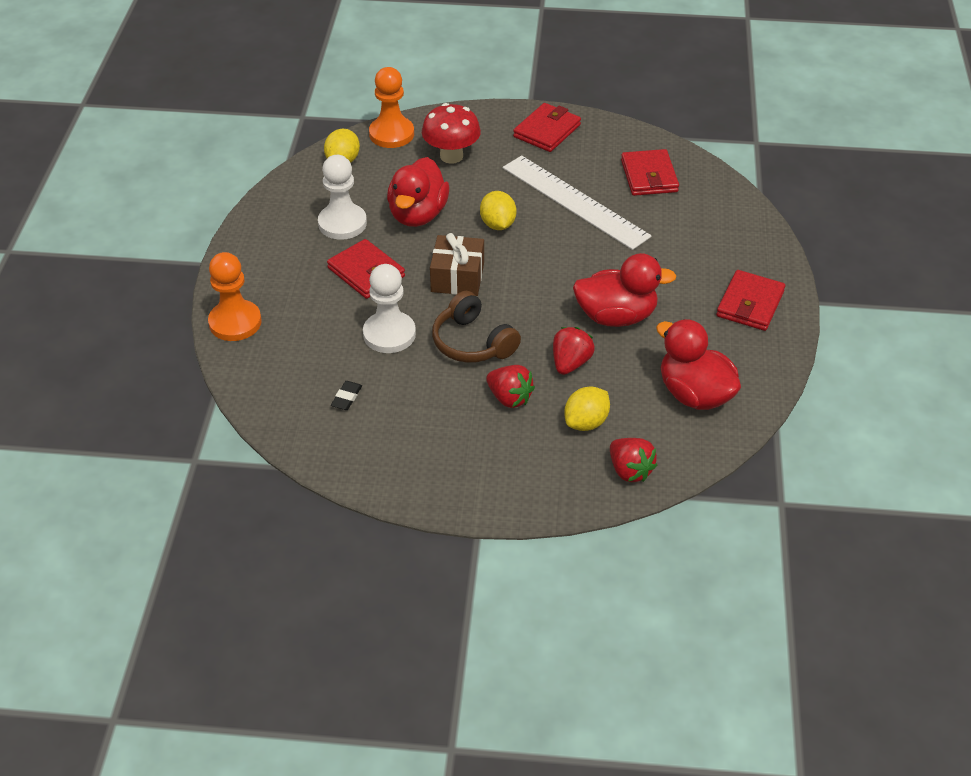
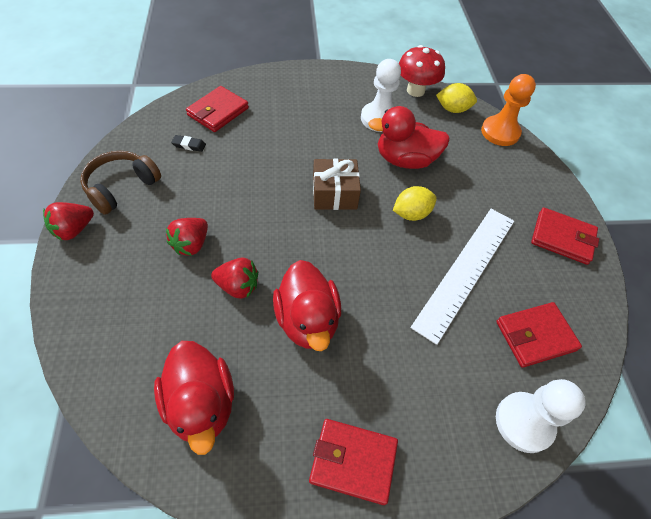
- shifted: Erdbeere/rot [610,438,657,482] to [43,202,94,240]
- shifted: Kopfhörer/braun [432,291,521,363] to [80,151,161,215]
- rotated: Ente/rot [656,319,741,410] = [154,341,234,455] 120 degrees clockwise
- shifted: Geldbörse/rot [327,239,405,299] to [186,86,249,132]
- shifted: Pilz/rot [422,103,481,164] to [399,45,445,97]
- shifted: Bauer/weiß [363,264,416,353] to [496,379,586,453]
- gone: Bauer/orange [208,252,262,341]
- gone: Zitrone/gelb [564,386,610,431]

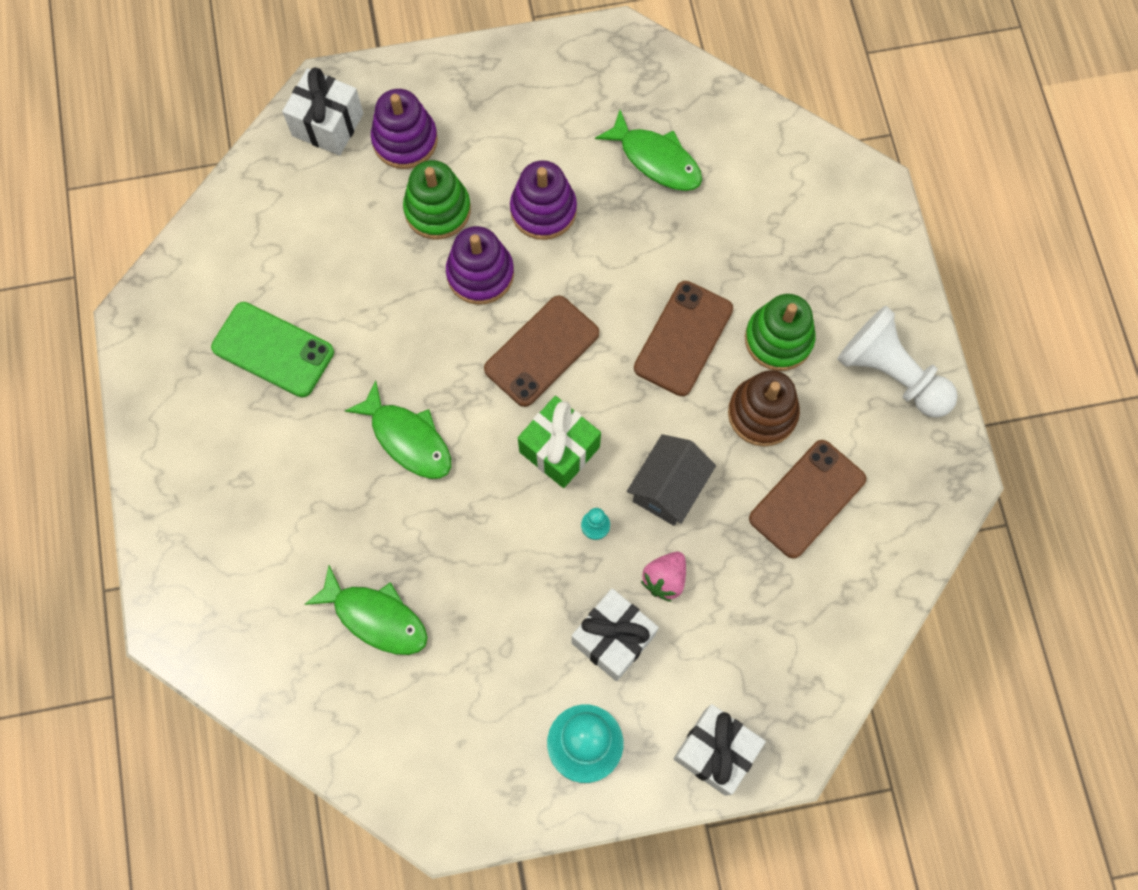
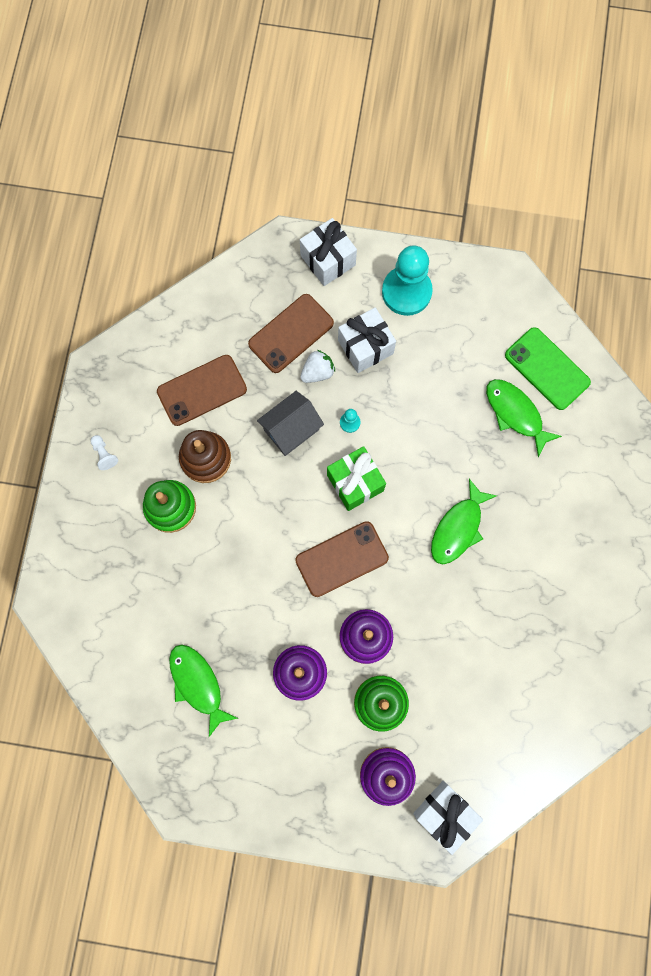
- scaled: Bauer/weiß [837,305,958,418] = [90,435,118,470] x0.40
- shifted: Handy/braun [634,281,733,396] to [248,294,334,373]
- repainted: Erdbeere/rosa [641,552,686,602] to Erdbeere/weiß [300,350,335,383]
- rotated: Fisch/grün [345,380,451,479] = [431,479,497,564] 120 degrees counterclockwise
- shifted: Handy/grün [211,302,334,398] to [505,327,591,410]

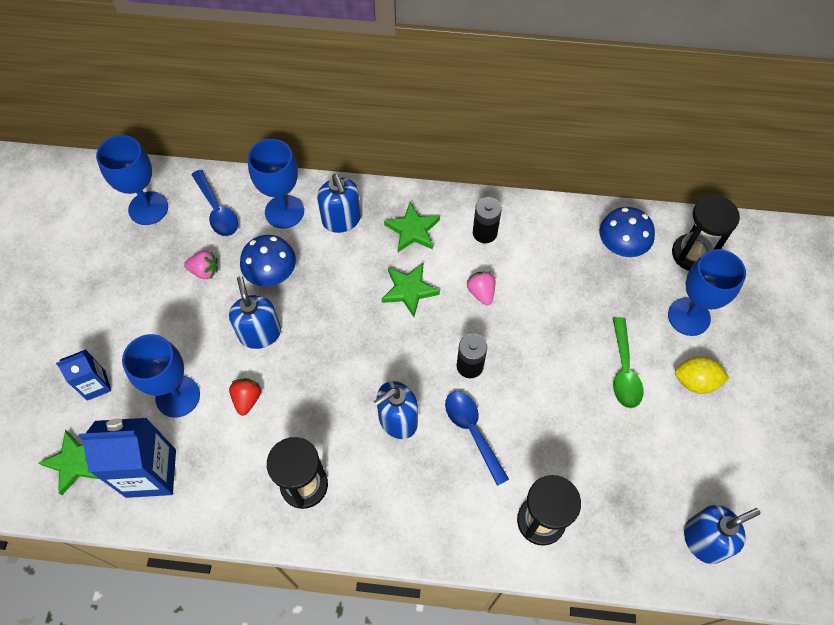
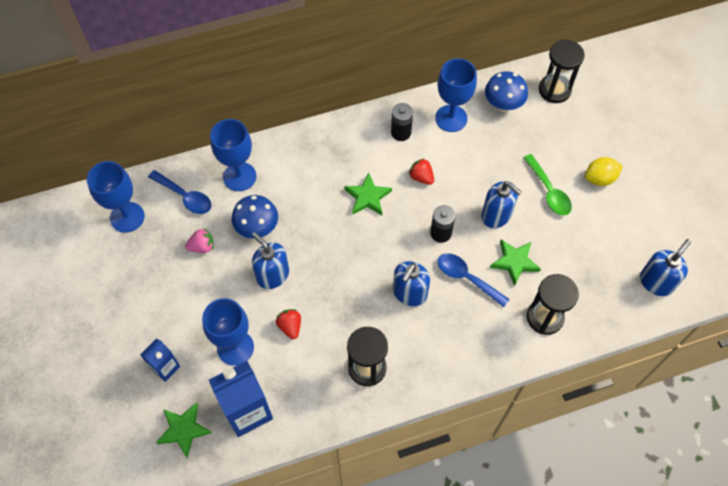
- repainted: Erdbeere/rosa [466,271,495,305] to Erdbeere/rot [408,158,434,185]
- shifted: Kelch/blau [668,249,746,336] to [435,58,477,132]
- shifted: Seifenspender/blau [317,174,361,233] to [481,181,522,228]
- shifted: Stern/grün [384,202,440,252] to [490,240,541,286]

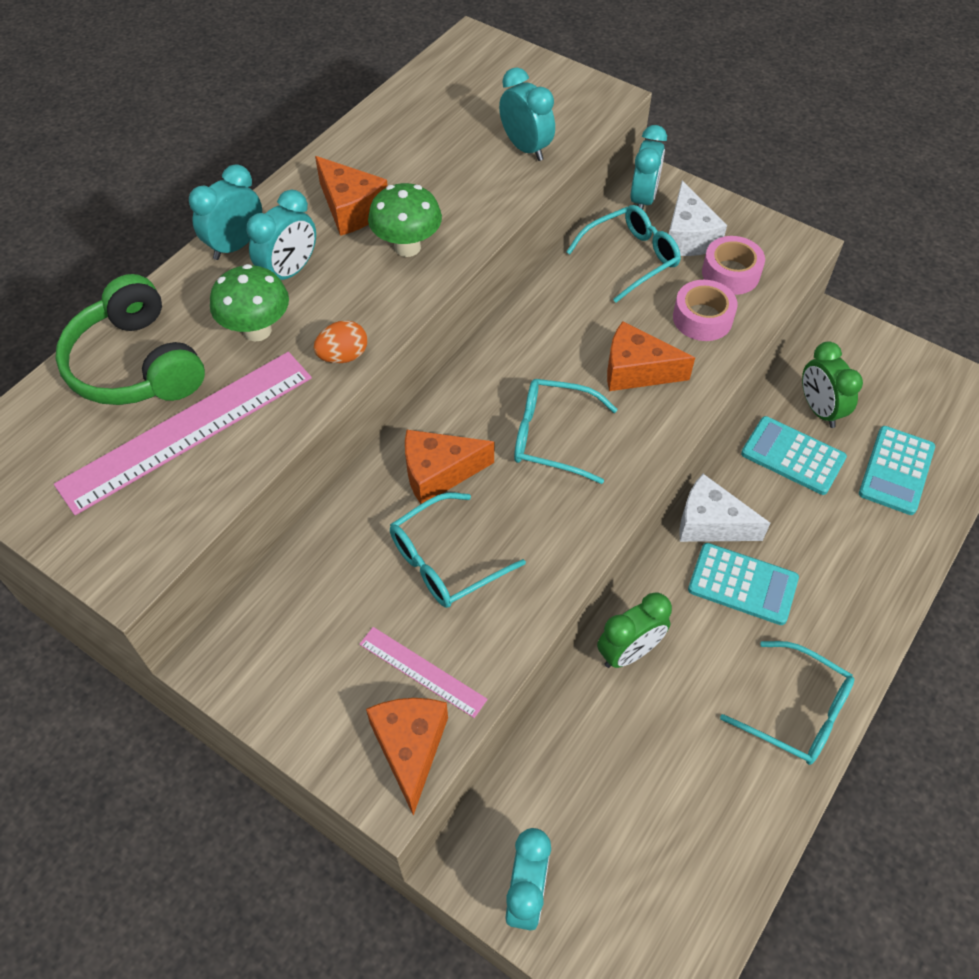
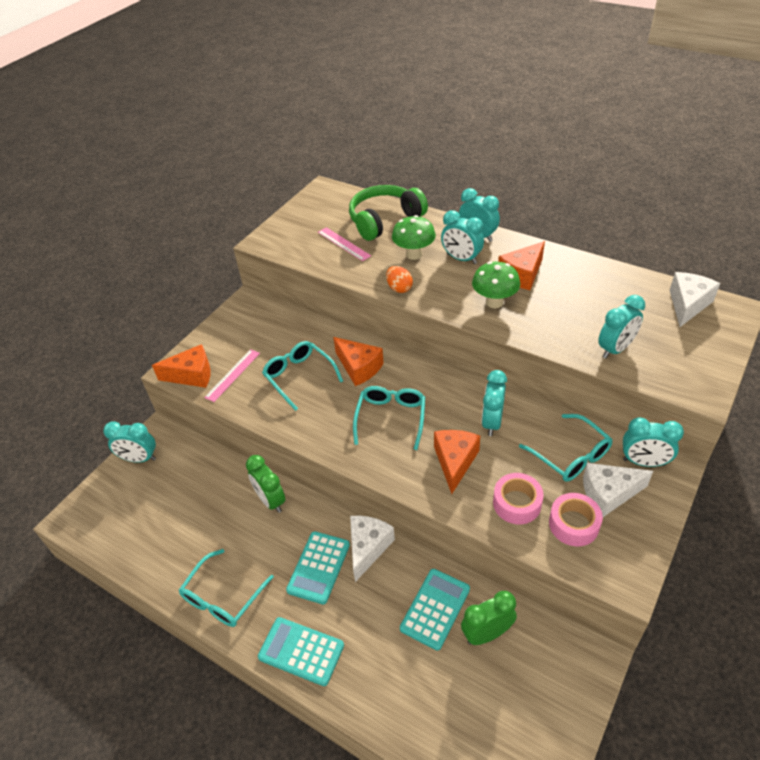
- shifted: Taschenrechner/türkis [859,426,935,515] to [258,617,344,686]
- scaled: Lineal/rosa [54,352,312,515] = [318,227,371,261] x0.51
- rotated: Käse/orange [405,430,494,504] = [333,337,384,386] 150 degrees clockwise
- new: Wecker/türkis [482,370,507,436]
- new: Käse/weiß [670,272,720,327]

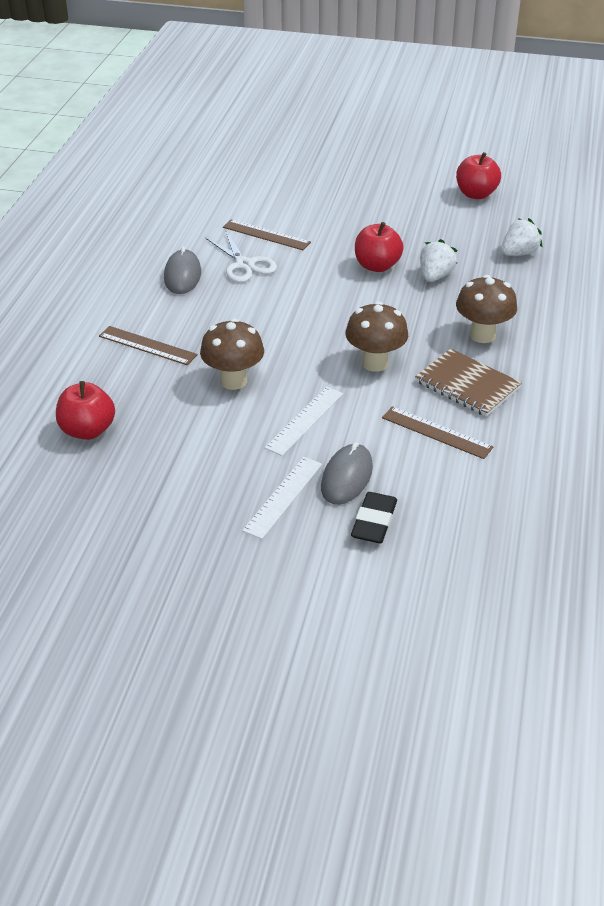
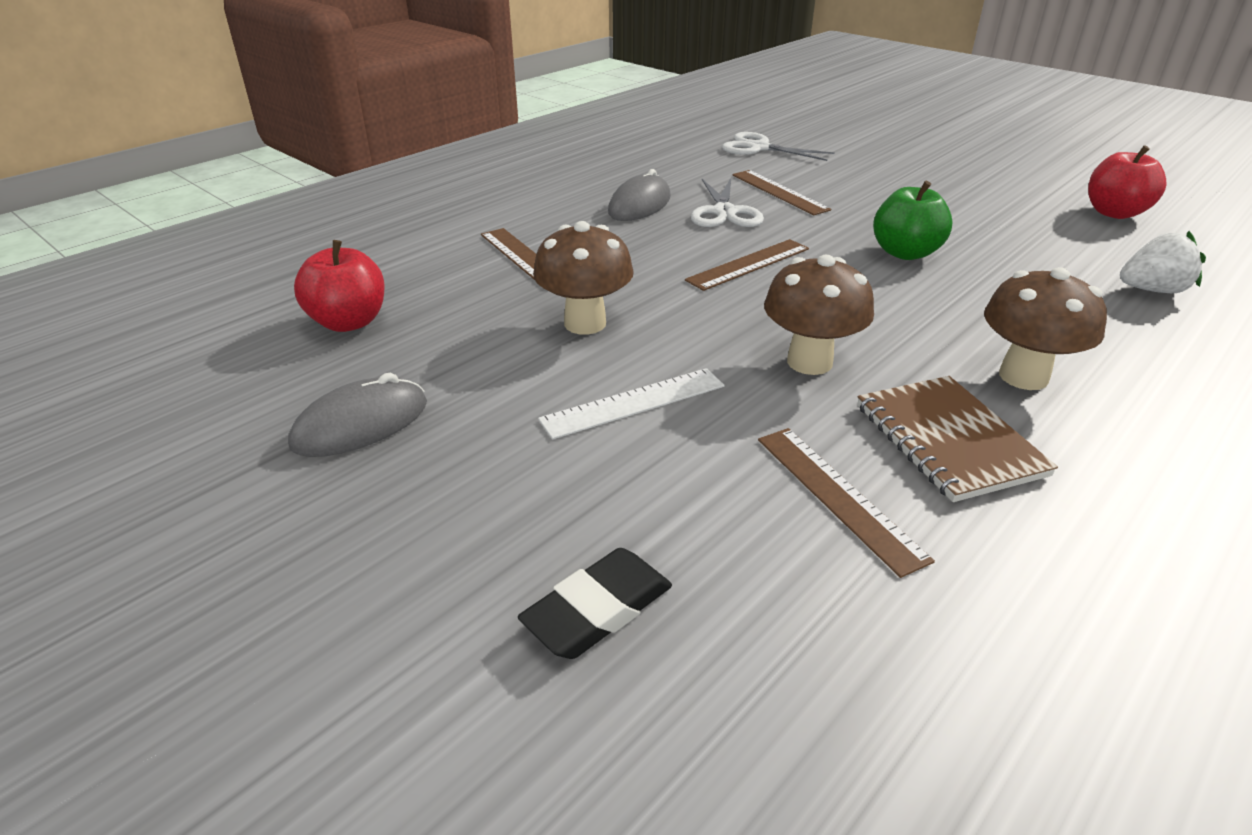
- shifted: Computermaus/grau [321,442,373,505] to [288,373,427,457]
- new: Lineal/braun [685,239,809,291]
- new: Schere/weiß [722,132,835,161]
- repainted: Apfel/rot [355,222,404,272] to Apfel/grün [873,181,953,260]
- gone: Lineal/weiß [242,457,322,539]
- gone: Erdbeere/weiß [420,239,457,282]

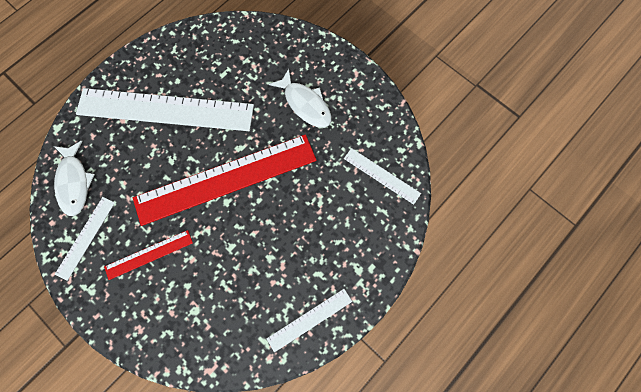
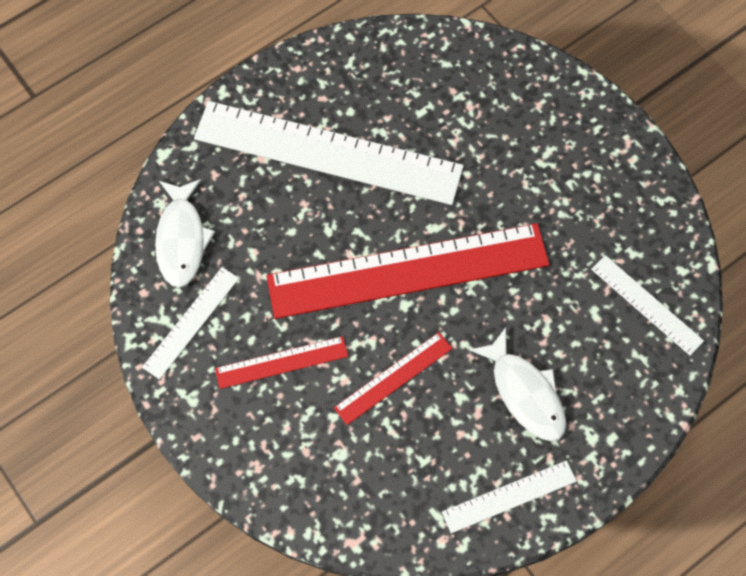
- new: Lineal/rot [334,332,453,425]
- shifted: Fisch/weiß [269,69,332,128] to [469,327,567,441]

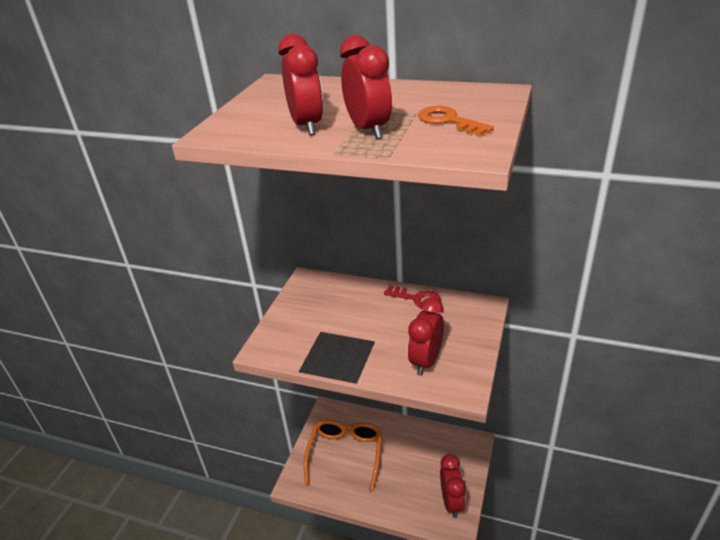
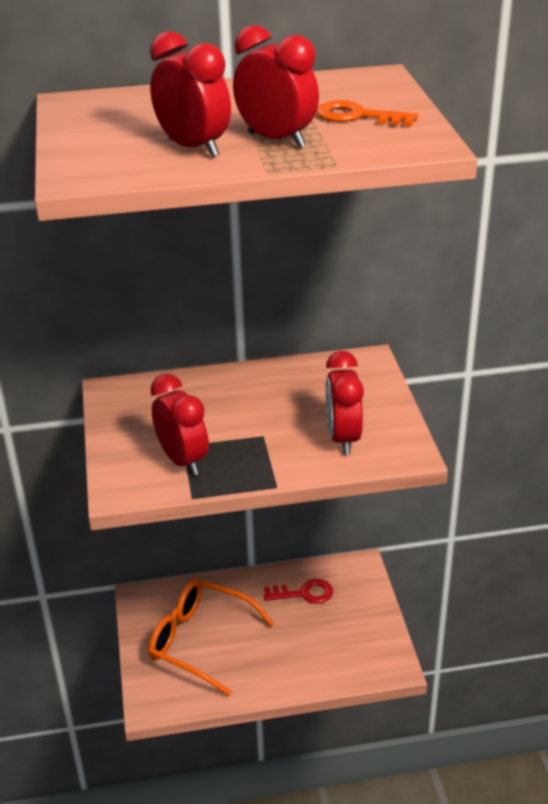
- rotated: Brille/orange [304,420,382,491] = [148,579,274,696] 45 degrees counterclockwise
- shifted: Wecker/rot [440,454,466,518] to [150,374,209,476]
- shifted: Schlüssel/rot [384,286,441,307] to [264,579,333,604]

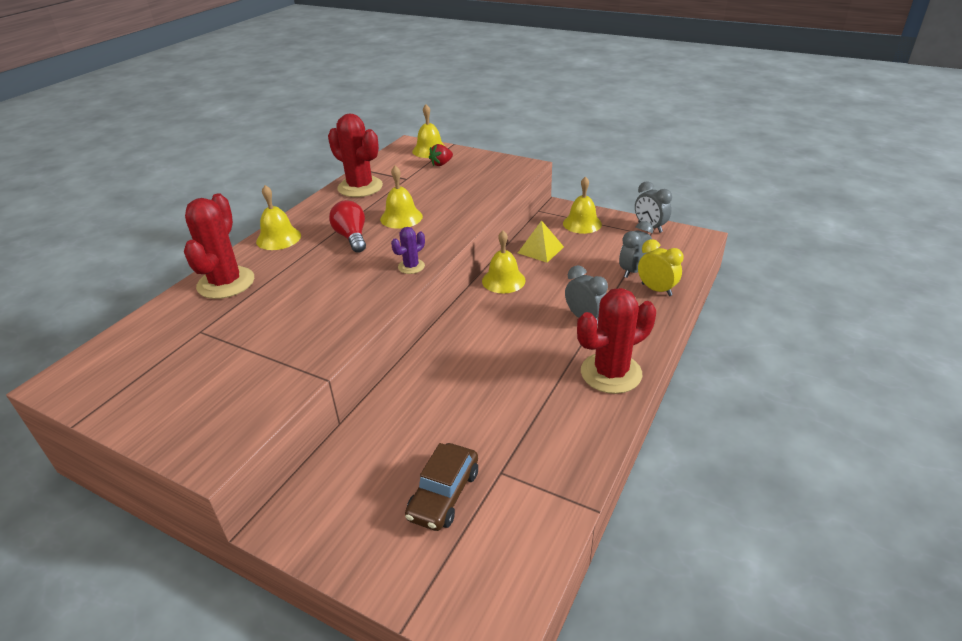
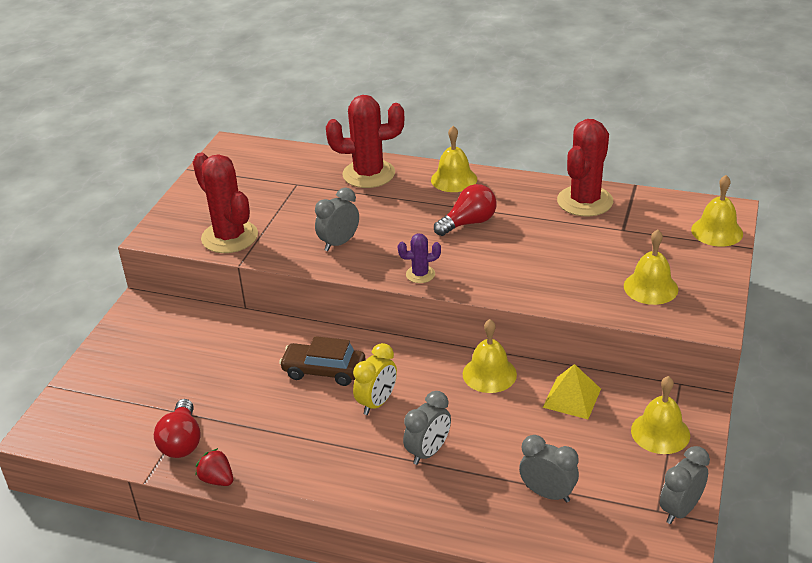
- new: Glühbirne/rot [154,399,201,458]
- shifted: Kaktus/rot [577,288,656,394] to [193,153,258,253]
- shifted: Erdbeere/rot [429,144,453,166] to [195,448,233,486]
- shifted: Auto/braun [405,443,478,531] to [279,336,366,386]
- new: Wecker/grau [315,188,359,251]
- shifted: Wecker/gelb [638,239,684,296] to [353,343,397,415]
- rotated: Kaktus/lila [391,227,425,274] = [398,233,441,283] 45 degrees counterclockwise
- shifted: Glocke/gelb [380,166,423,229] to [624,229,678,305]

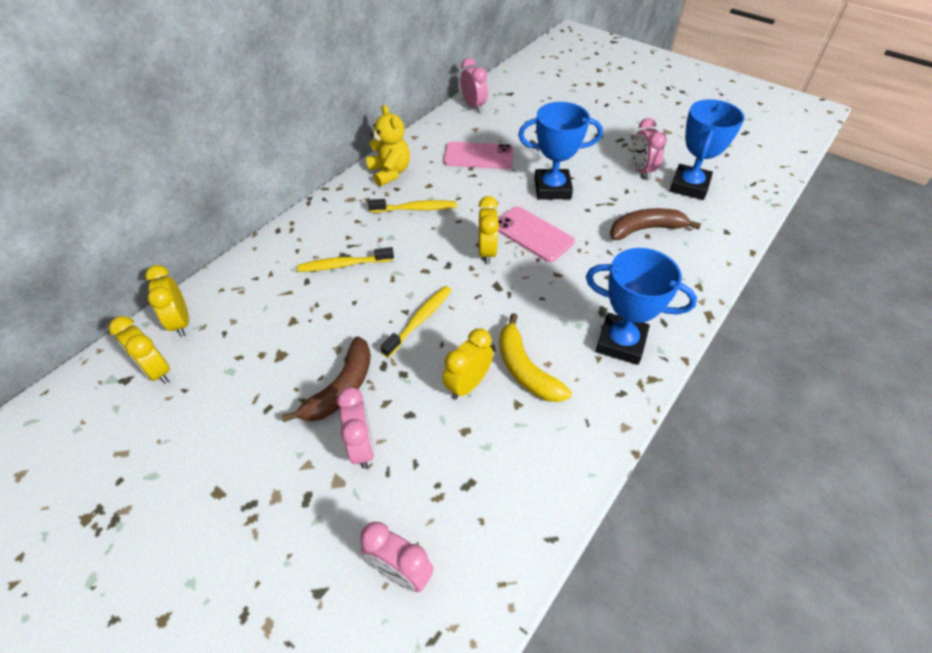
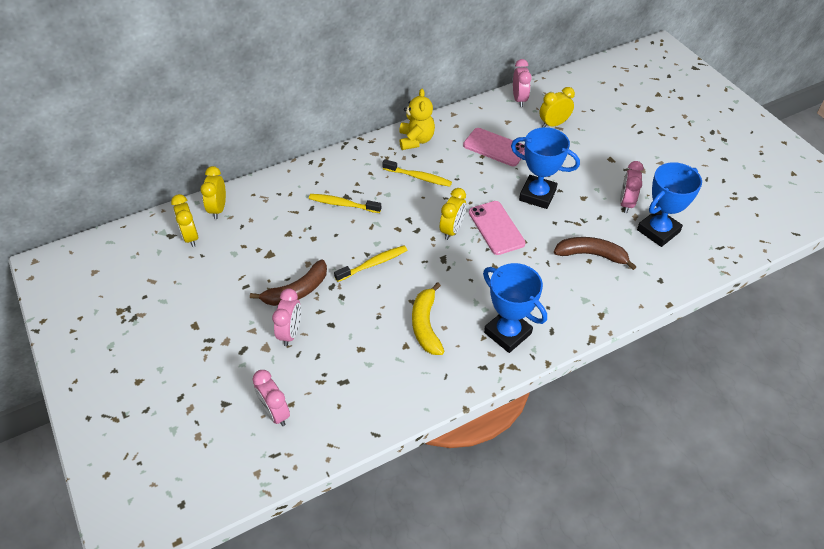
- shifted: Wecker/gelb [443,328,493,399] to [539,87,575,127]

